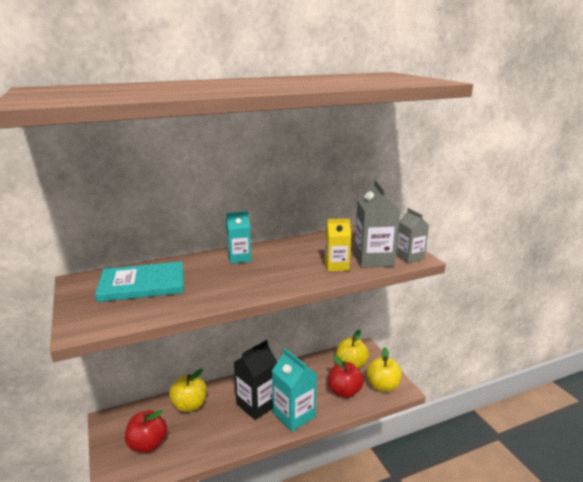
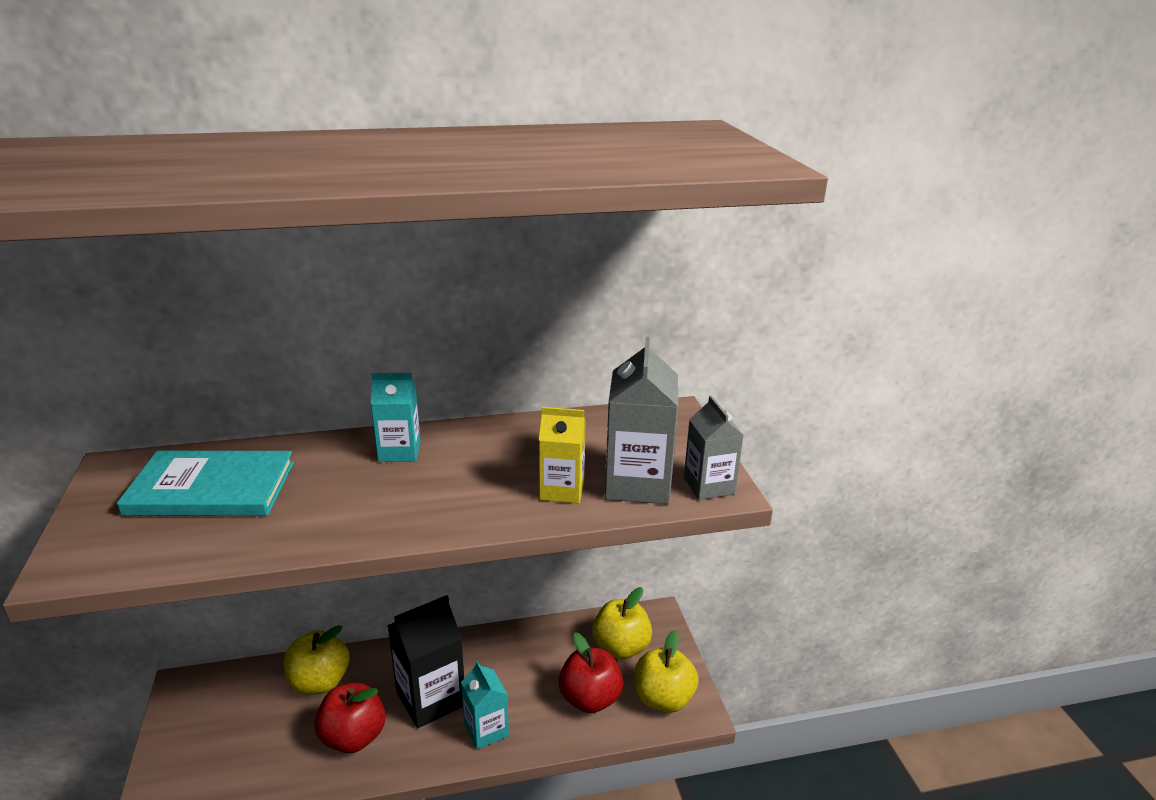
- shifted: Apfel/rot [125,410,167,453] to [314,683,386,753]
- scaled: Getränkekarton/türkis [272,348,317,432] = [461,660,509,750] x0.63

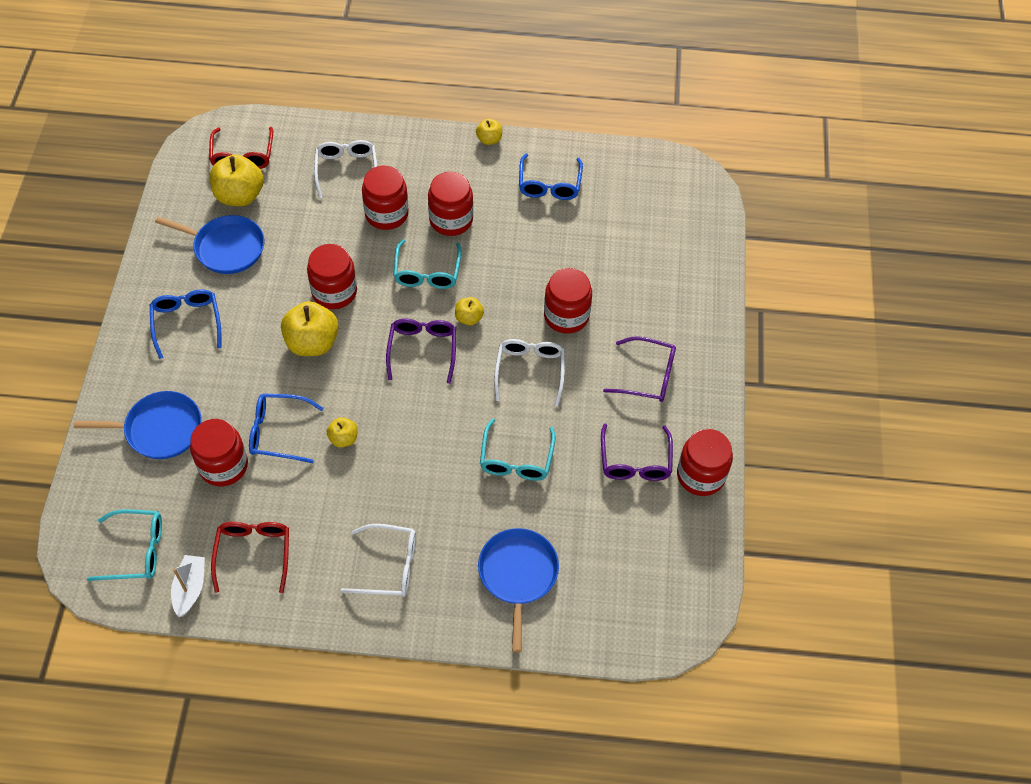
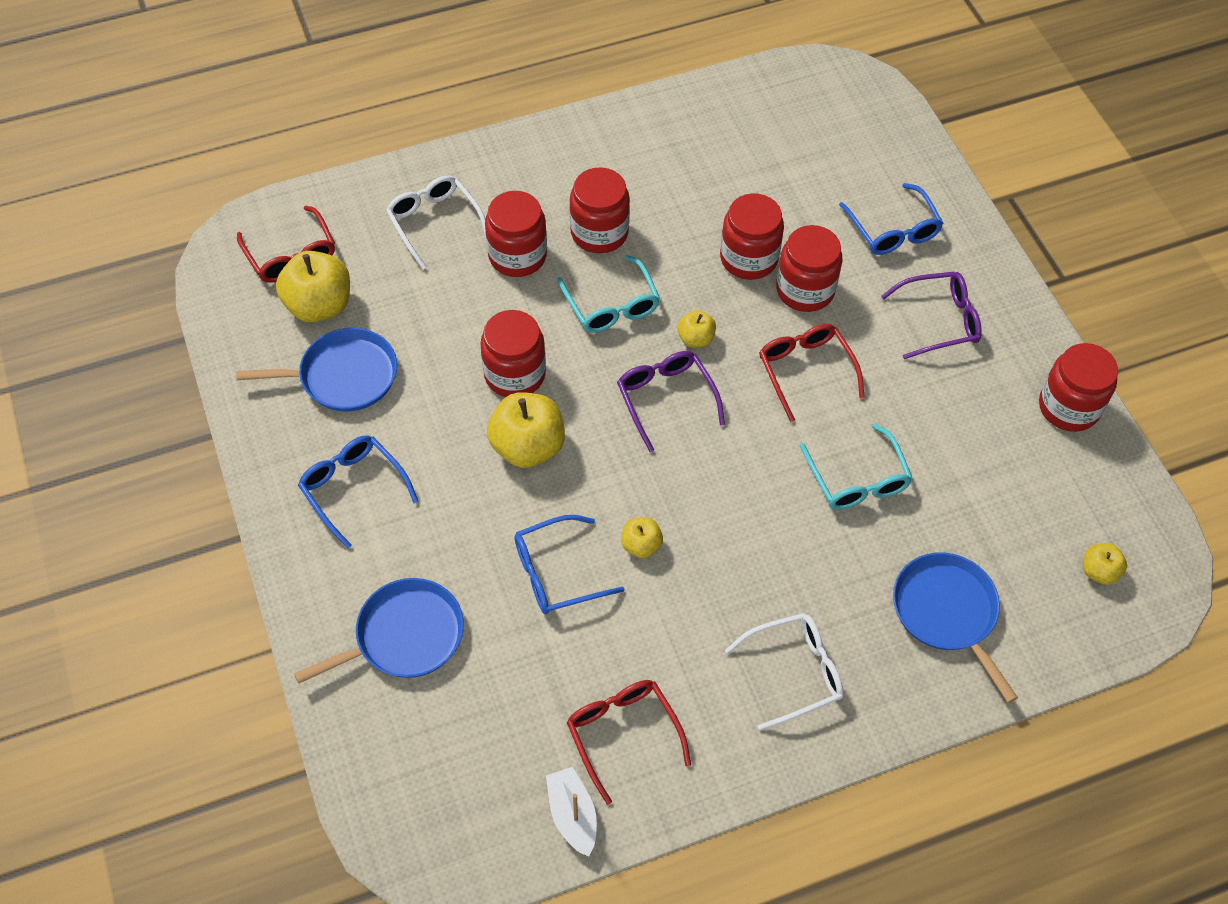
- shifted: Einmachglas/rot [190,419,248,486] to [720,193,784,280]
- repainted: Brille/weiß [494,339,565,406] to Brille/rot [759,324,865,422]
- shifted: Brille/blau [519,154,583,200] to [839,183,943,255]
- shifted: Apfel/gelb [476,119,502,145] to [1083,544,1127,585]
- gone: Brille/türkis [87,509,162,581]
- gone: Brille/lila [601,423,673,481]

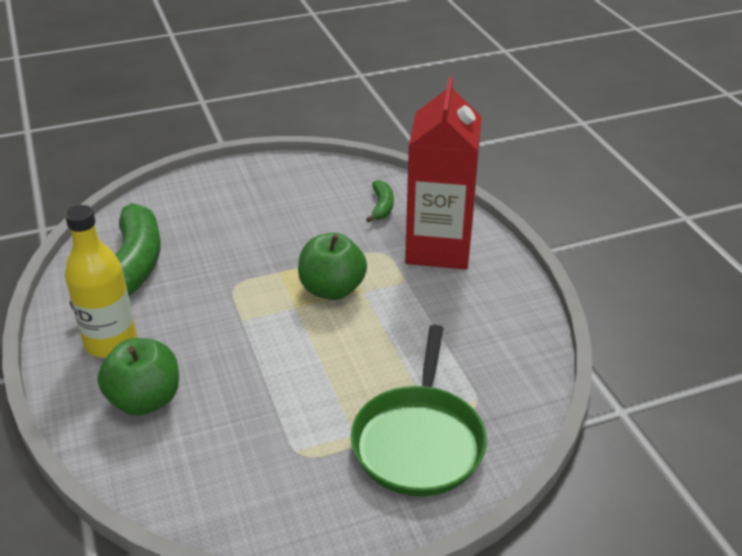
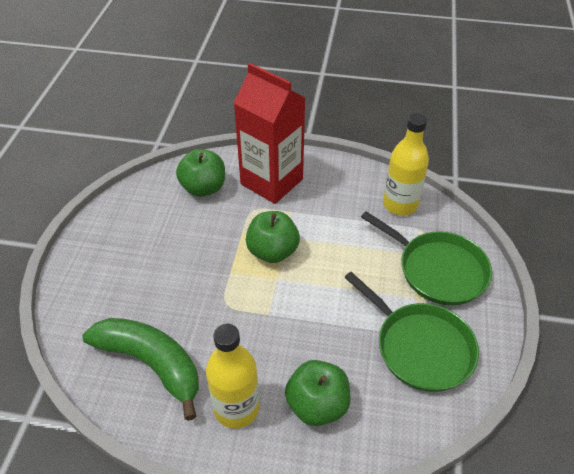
- swapped: Banane/grün [366,180,394,222] to Apfel/grün [176,149,225,197]
- new: Pfanne/grün [344,272,479,392]
- new: Flasche/gelb [383,113,429,216]

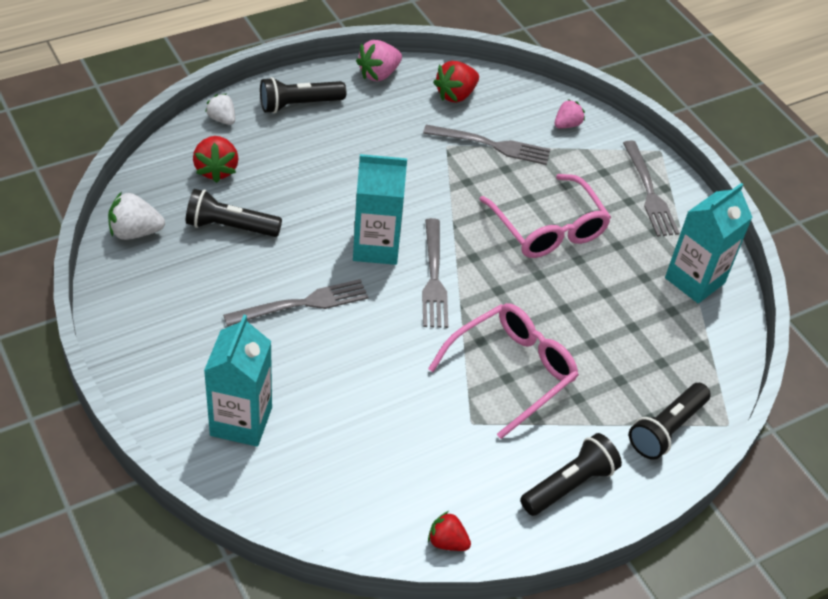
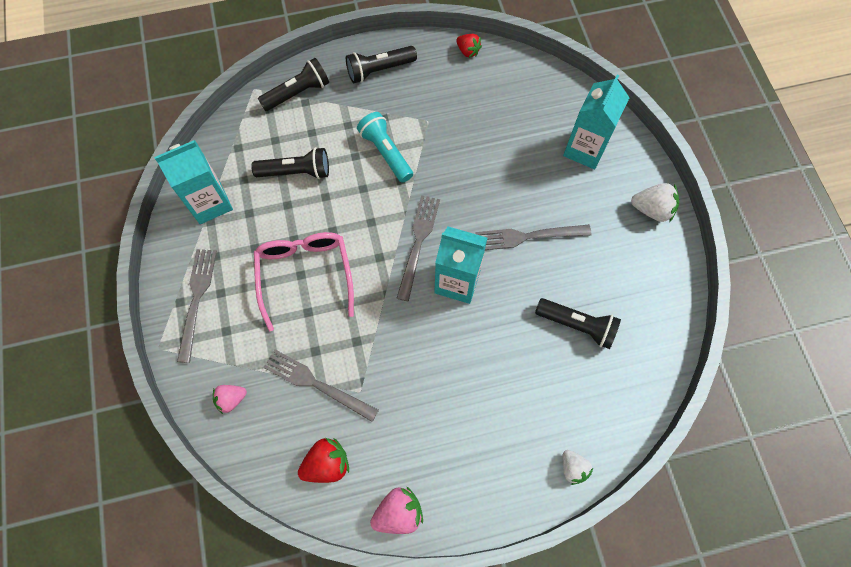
- shifted: Taschenlampe/schwarz [260,77,346,113] to [251,147,329,179]
- swapped: Brille/rosa [428,303,579,439] to Taschenlampe/türkis [357,112,413,183]
- shifted: Erdbeere/weiß [108,192,165,240] to [631,183,679,223]
- gone: Erdbeere/rot [193,136,238,183]

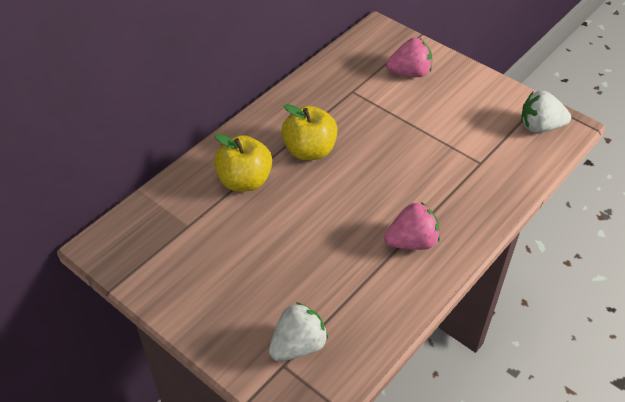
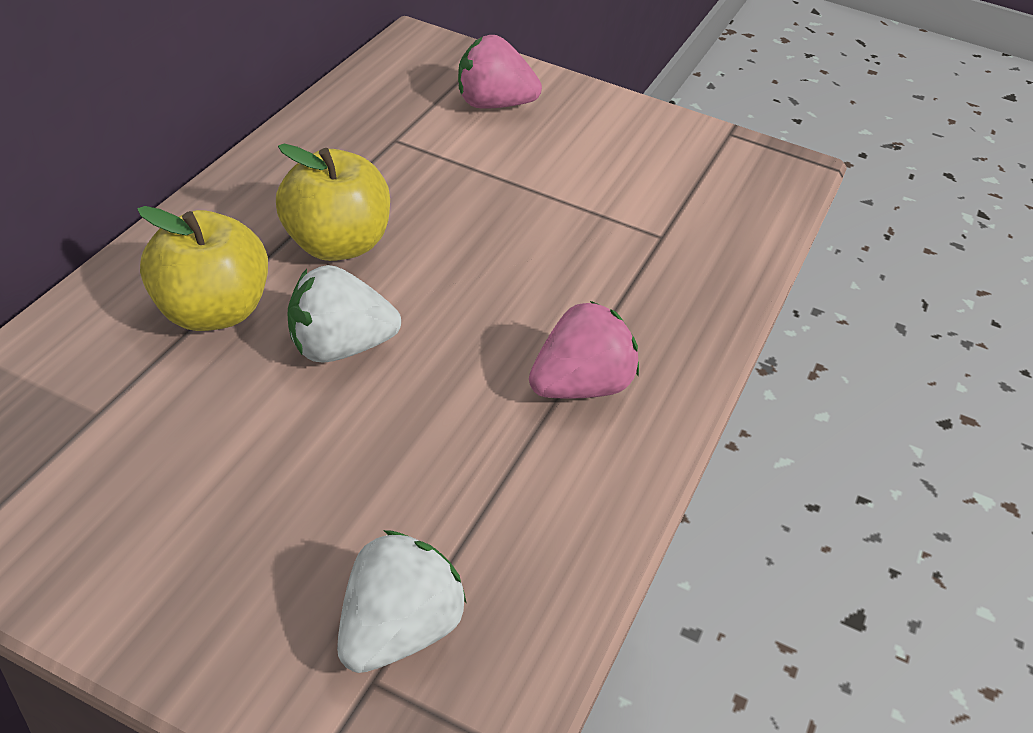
- shifted: Erdbeere/weiß [521,91,571,133] to [287,265,401,362]
- rotated: Erdbeere/rosa [386,38,432,77] = [458,35,542,109] 150 degrees counterclockwise

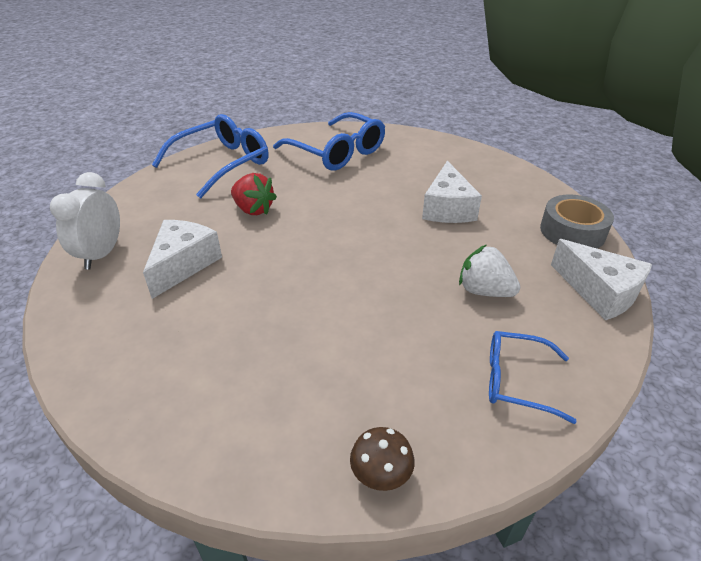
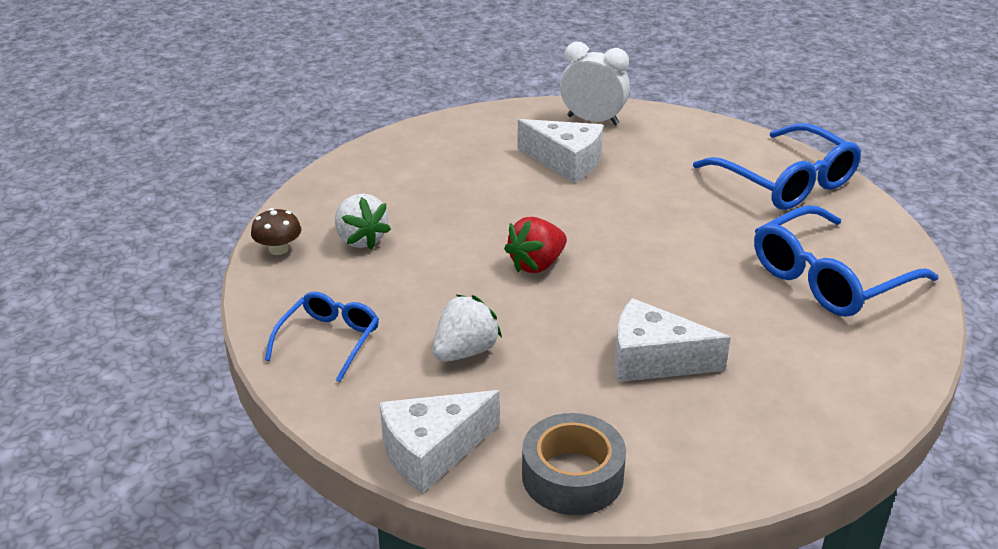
- new: Erdbeere/weiß [335,194,391,250]
- shifted: Erdbeere/rot [231,173,277,215] to [504,217,567,273]

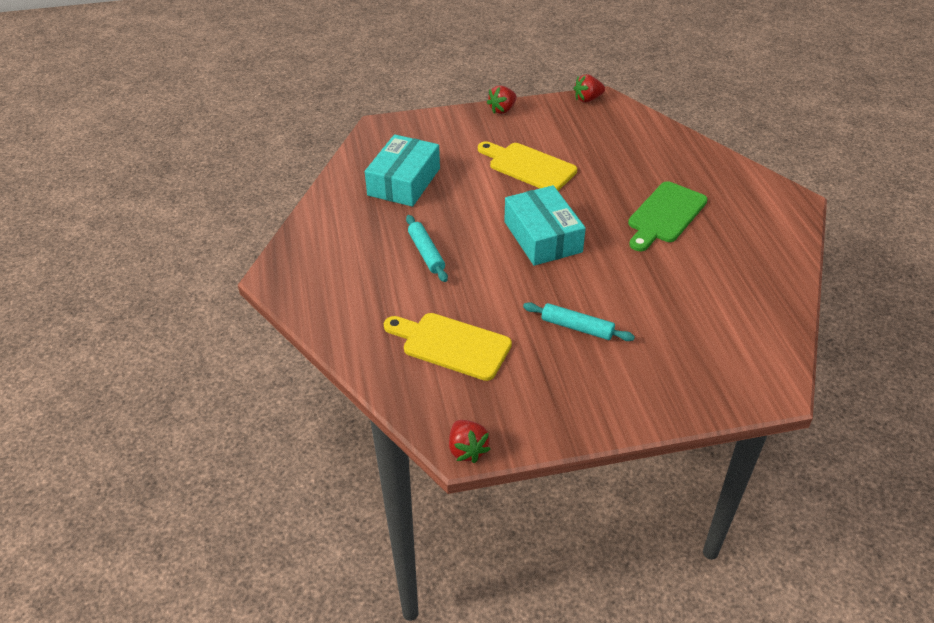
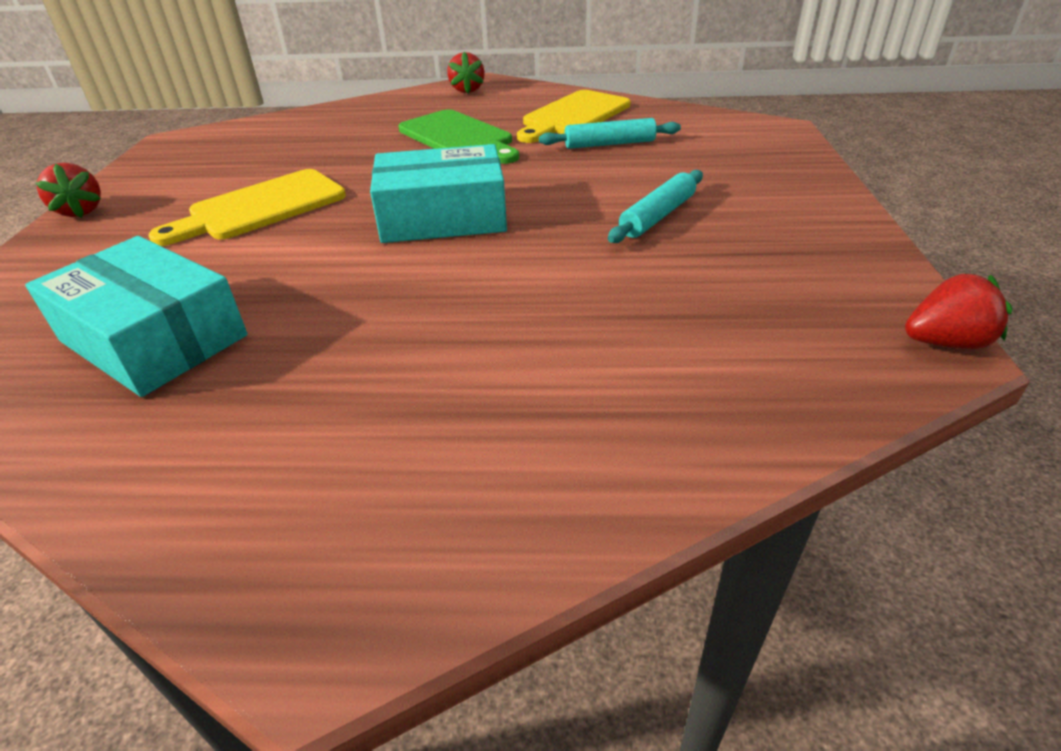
- shifted: Erdbeere/rot [573,74,605,102] to [447,52,485,93]
- shifted: Schneidebrett/gelb [384,313,512,381] to [517,90,631,143]
- shifted: Nudelholz/türkis [406,215,448,282] to [539,118,681,149]

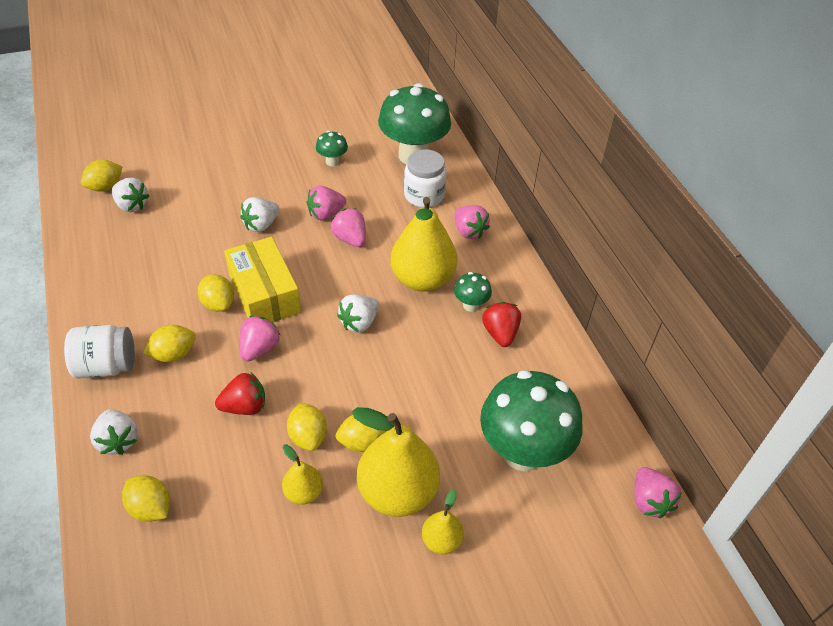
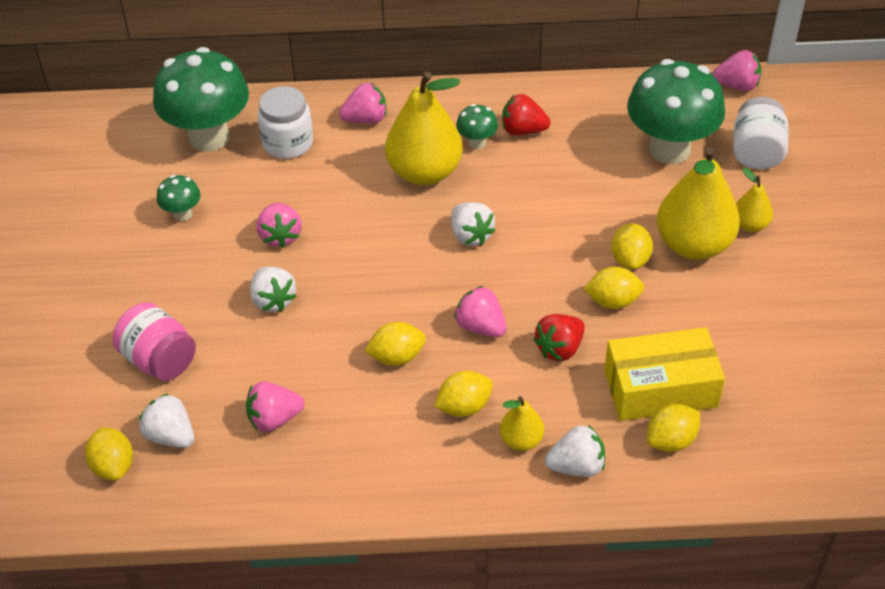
- new: Einmachglas/rosa [112,302,196,381]
- rotated: Erdbeere/weiß [112,178,149,212] = [139,393,194,448] 105 degrees counterclockwise
- shifted: Erdbeere/rosa [331,208,366,247] to [246,381,304,432]
- rotated: Zitrone/gelb [143,325,196,362] = [434,371,493,417] 75 degrees clockwise
- shifted: Birne/gelb [282,444,323,505] to [500,396,544,451]
- rotated: Erdbeere/rot [215,372,265,415] = [533,314,585,361] 135 degrees counterclockwise
- shifted: Schachtel/gelb [224,237,301,322] to [604,327,725,421]
- shifted: Einmachglas/weiß [64,325,135,379] to [733,97,789,170]

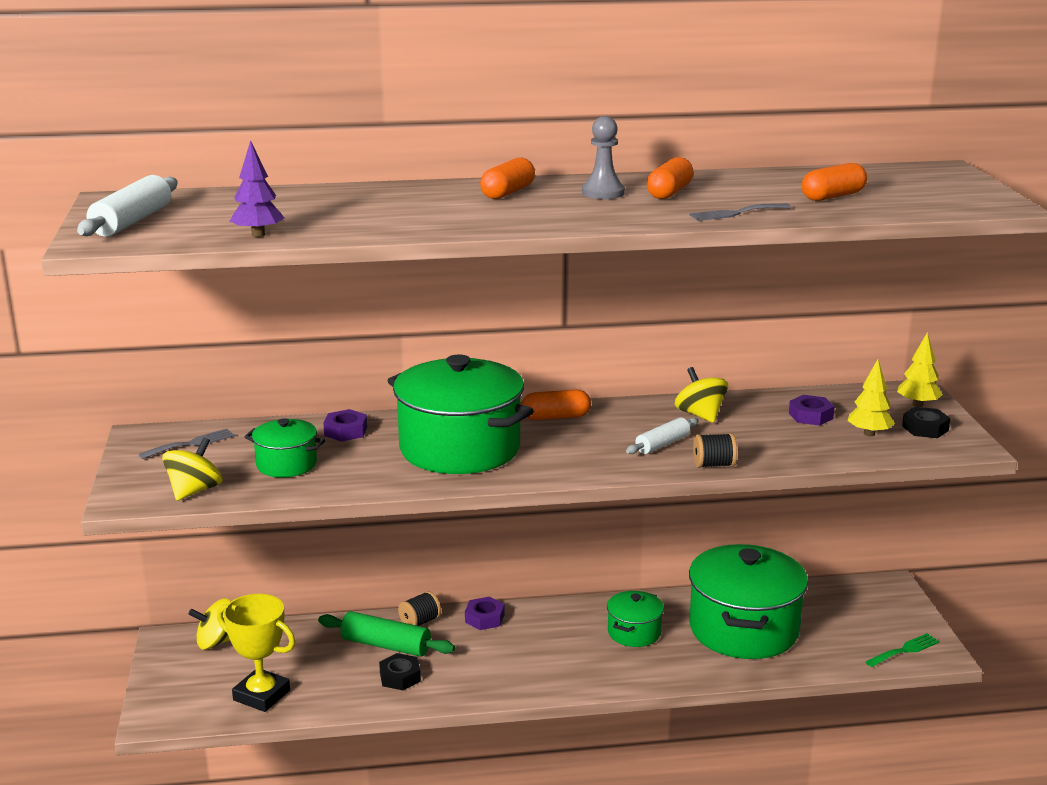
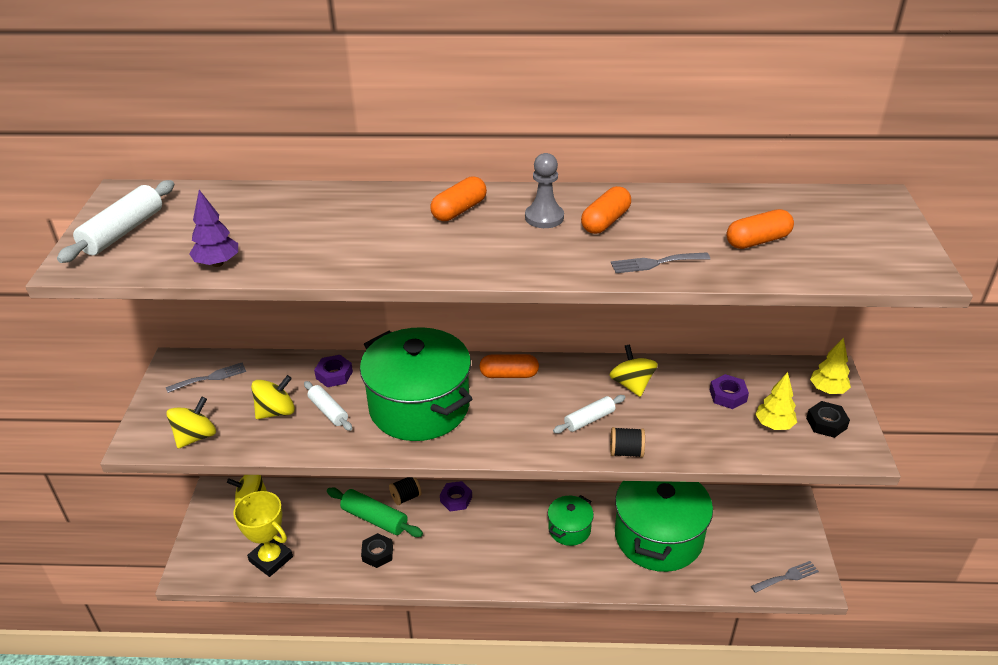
- swapped: Kochtopf/grün [244,418,325,477] to Kreisel/gelb [251,375,295,419]
- new: Nudelholz/weiß [304,381,352,431]
- repainted: Gabel/grün [865,633,940,667] to Gabel/grau [751,561,819,593]

